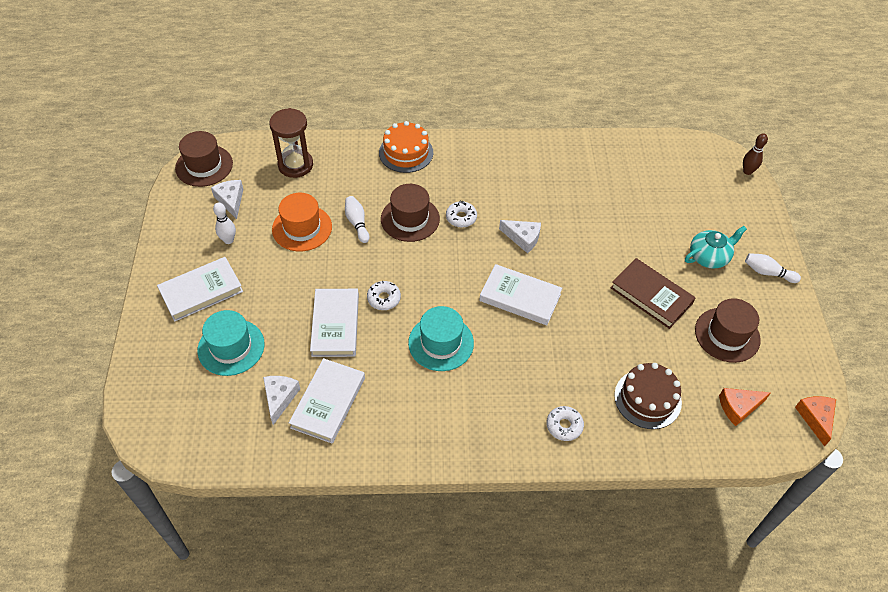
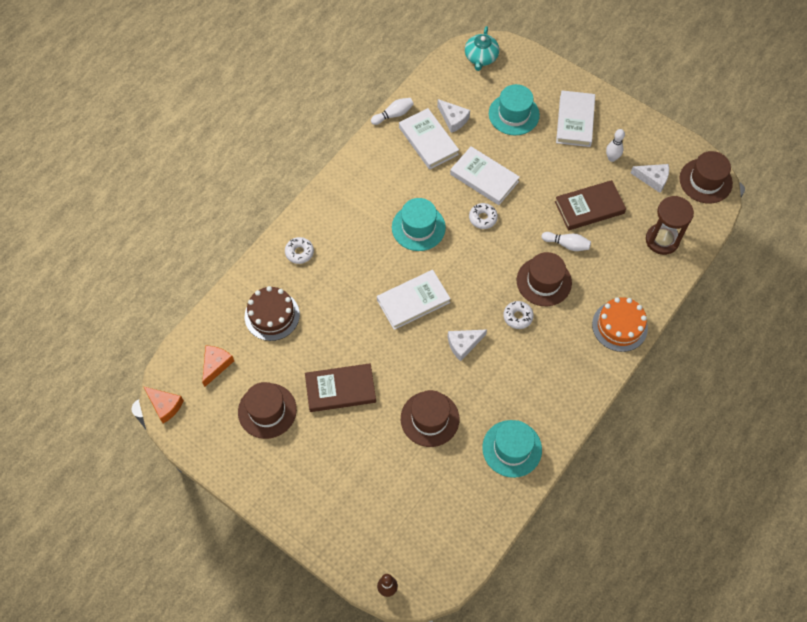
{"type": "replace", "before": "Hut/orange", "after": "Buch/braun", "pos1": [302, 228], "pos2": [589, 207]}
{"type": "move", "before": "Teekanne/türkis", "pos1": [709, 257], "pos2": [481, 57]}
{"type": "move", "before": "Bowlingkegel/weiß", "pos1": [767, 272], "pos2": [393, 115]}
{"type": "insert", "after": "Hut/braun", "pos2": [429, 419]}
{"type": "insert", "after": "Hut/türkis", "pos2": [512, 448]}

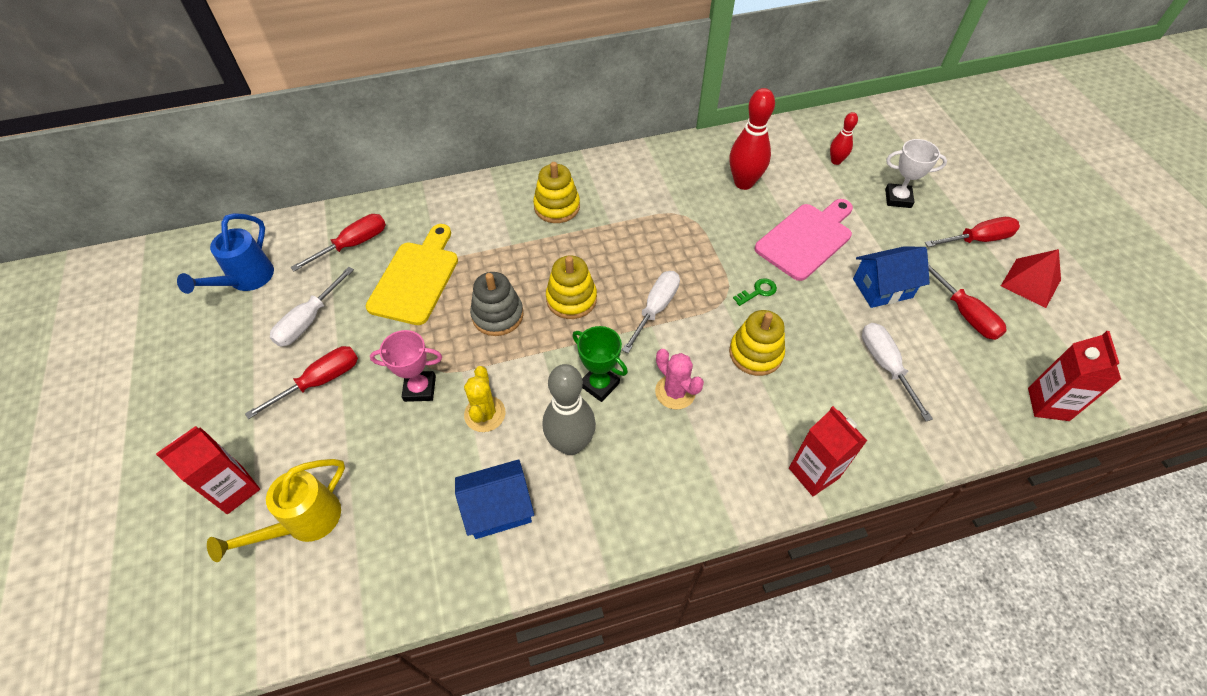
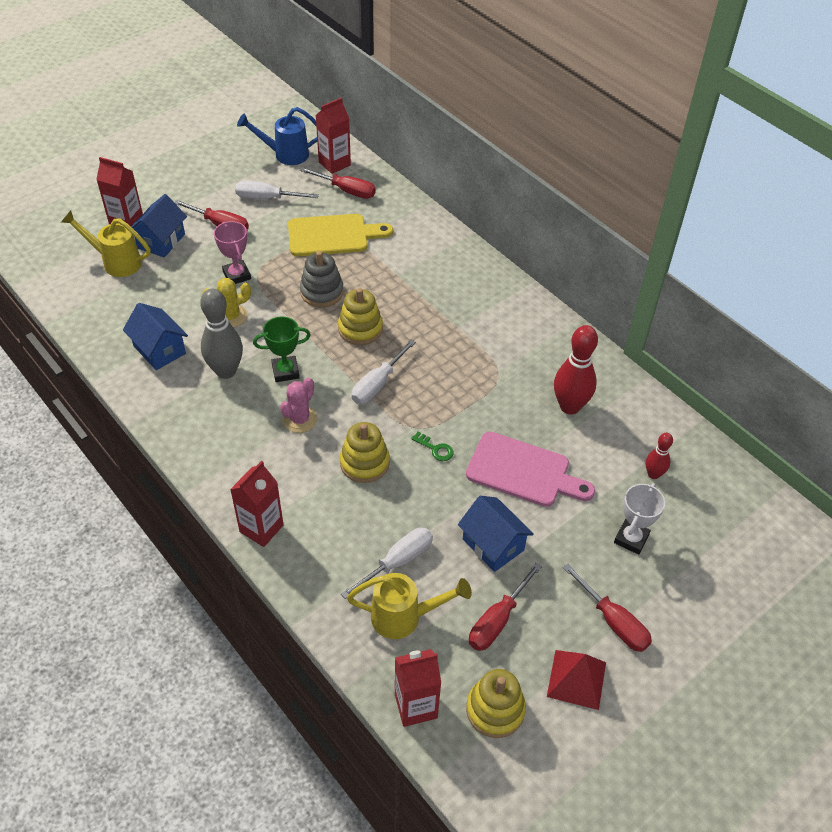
{"type": "rotate", "before": "Pokal/weiß", "pos1": [898, 198], "pos2": [631, 539], "turn": 45}
{"type": "move", "before": "Stapelspielzeug/gelb", "pos1": [557, 207], "pos2": [495, 710]}
{"type": "rotate", "before": "Schraubenzieher/weiß", "pos1": [655, 309], "pos2": [378, 384], "turn": 120}
{"type": "rotate", "before": "Pokal/grün", "pos1": [599, 384], "pos2": [285, 371], "turn": 60}
{"type": "insert", "after": "Getränkekarton/rot", "pos2": [334, 164]}
{"type": "insert", "after": "Haus/blau", "pos2": [161, 241]}
{"type": "insert", "after": "Gießkanne/gelb", "pos2": [405, 617]}

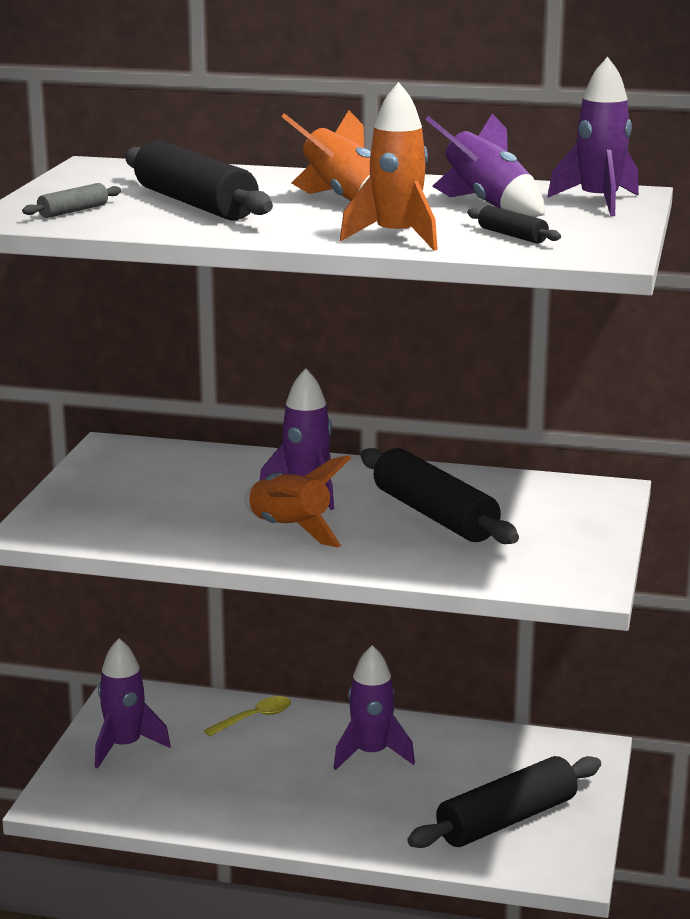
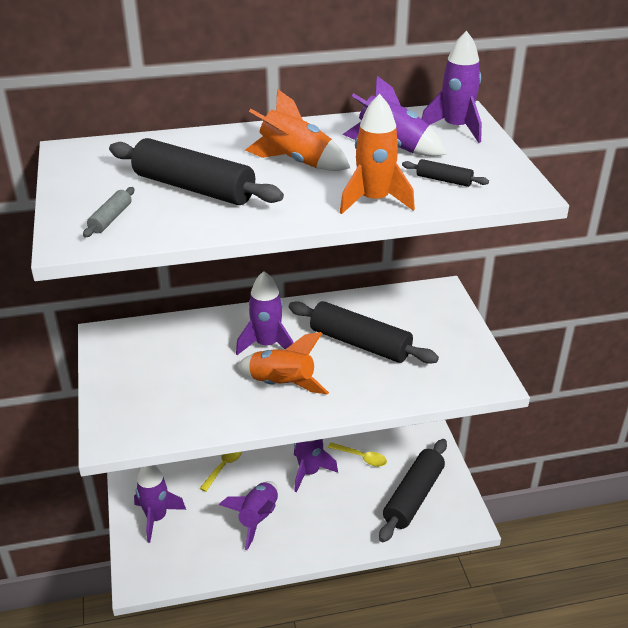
{"type": "insert", "after": "Löffel/gelb", "pos2": [361, 457]}
{"type": "insert", "after": "Rakete/lila", "pos2": [258, 518]}

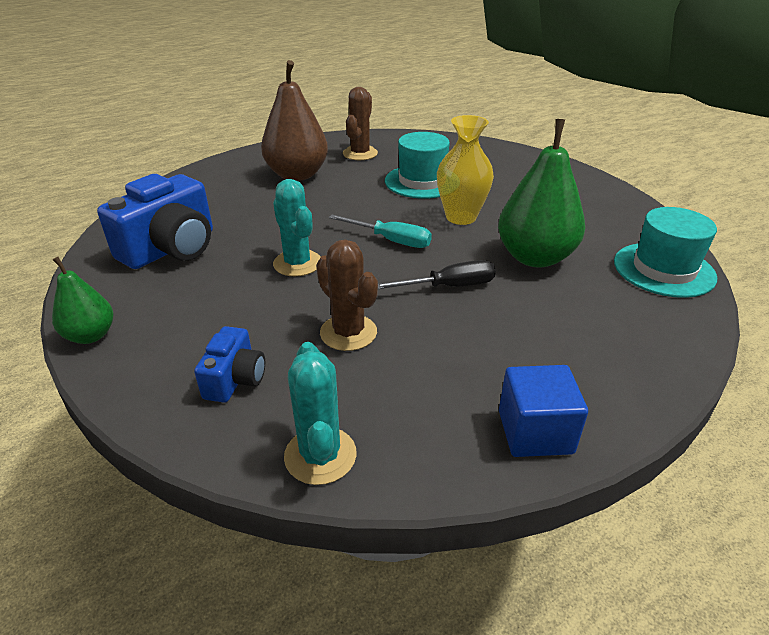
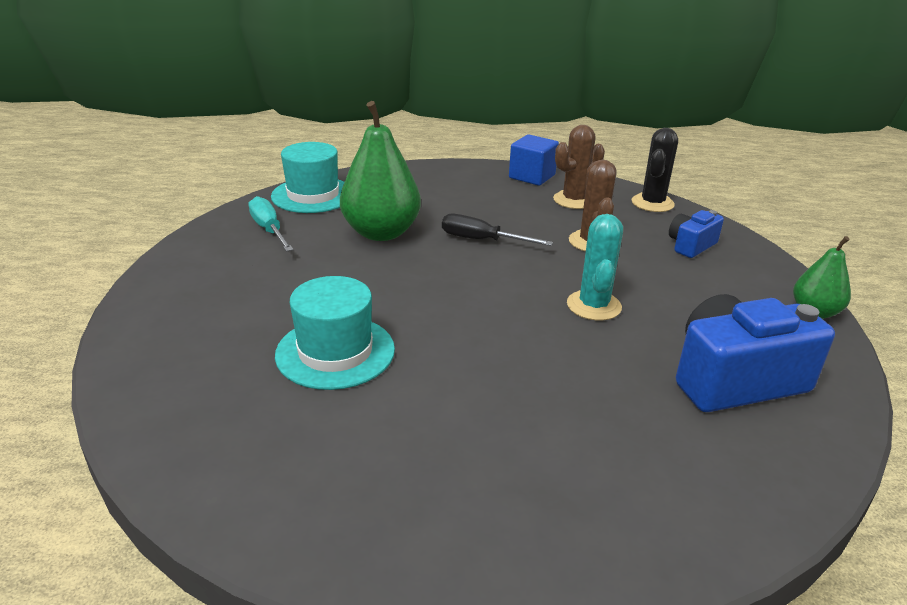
{"type": "delete", "before": "Birne/braun", "pos1": [297, 175]}
{"type": "move", "before": "Kaktus/braun", "pos1": [360, 153], "pos2": [574, 200]}
{"type": "delete", "before": "Vase/gelb", "pos1": [461, 217]}
{"type": "move", "before": "Schraubenzieher/türkis", "pos1": [391, 240], "pos2": [269, 230]}
{"type": "recolor", "before": "Kaktus/türkis", "after": "Kaktus/schwarz", "pos1": [320, 455], "pos2": [652, 203]}

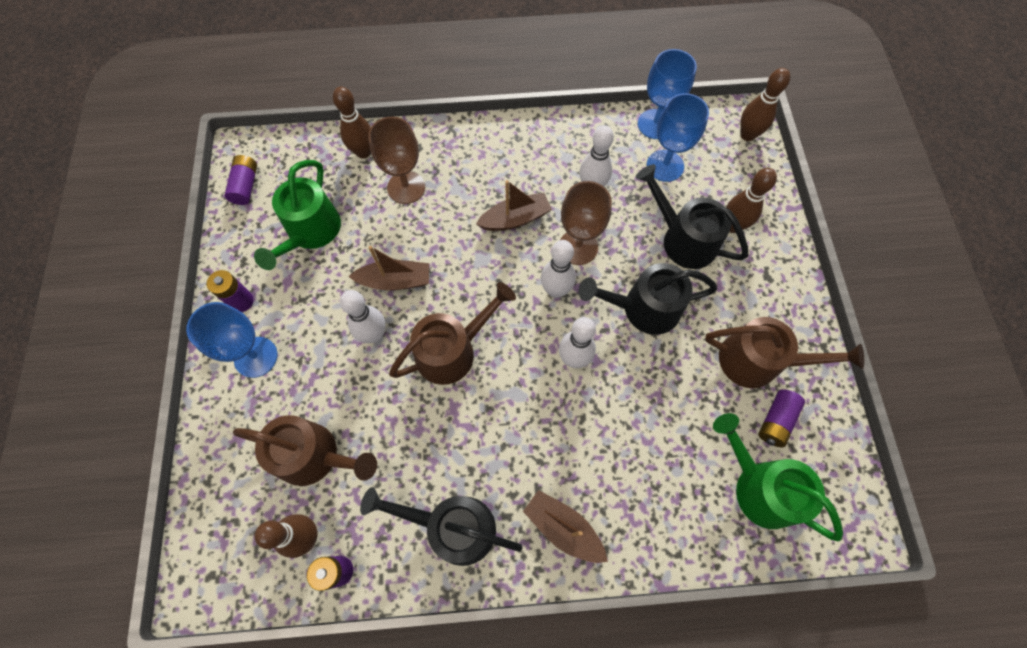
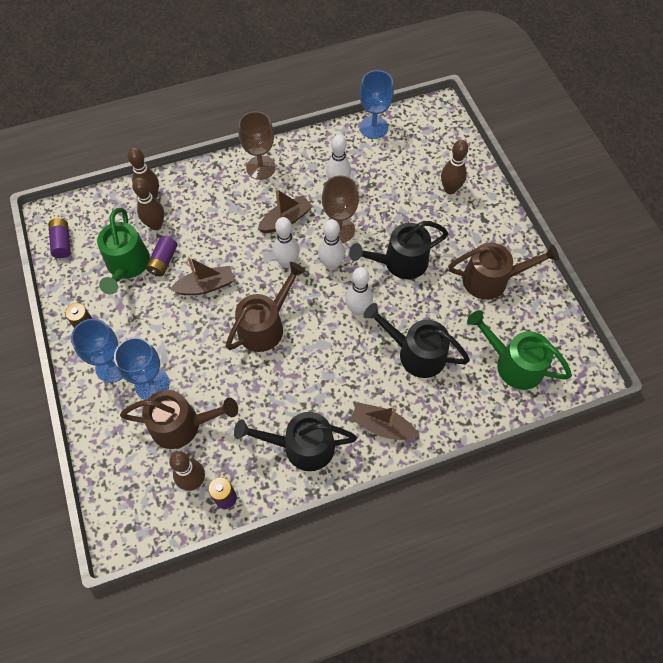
{"type": "move", "before": "Bowlingkegel/braun", "pos1": [747, 135], "pos2": [156, 225]}
{"type": "move", "before": "Kelch/blau", "pos1": [665, 166], "pos2": [152, 384]}
{"type": "move", "before": "Kelch/braun", "pos1": [406, 187], "pos2": [261, 167]}
{"type": "move", "before": "Gießkanne/schwarz", "pos1": [683, 239], "pos2": [415, 353]}
{"type": "move", "before": "Bowlingkegel/weiß", "pos1": [374, 335], "pos2": [287, 262]}
{"type": "move", "before": "Batterie/lila", "pos1": [775, 421], "pos2": [163, 261]}

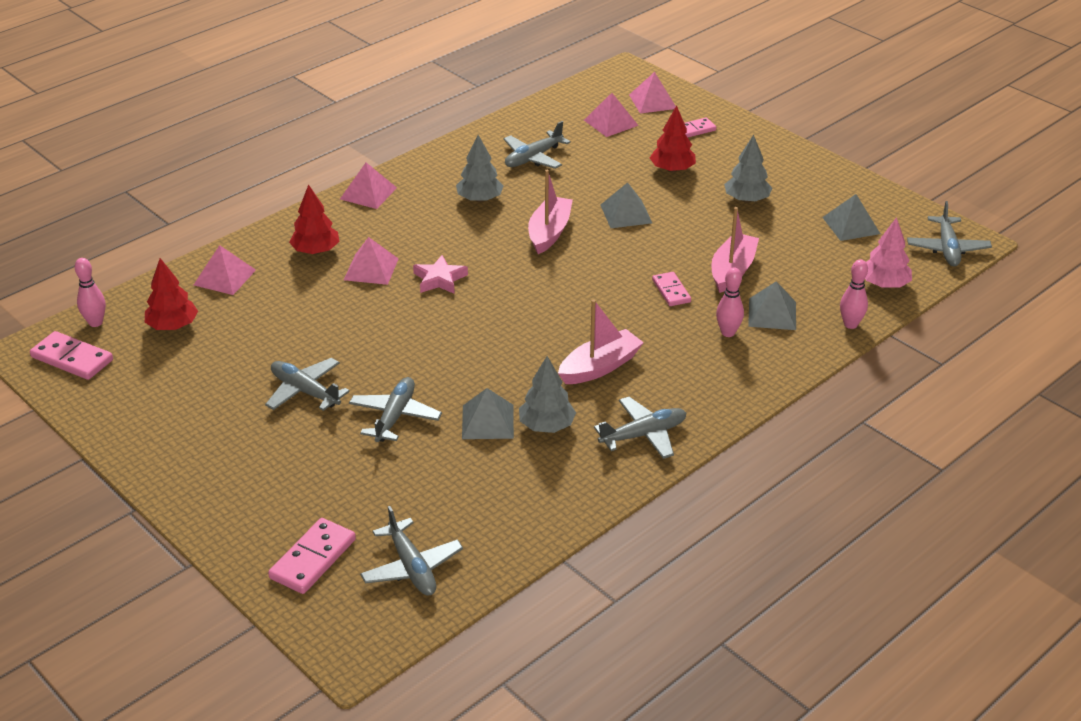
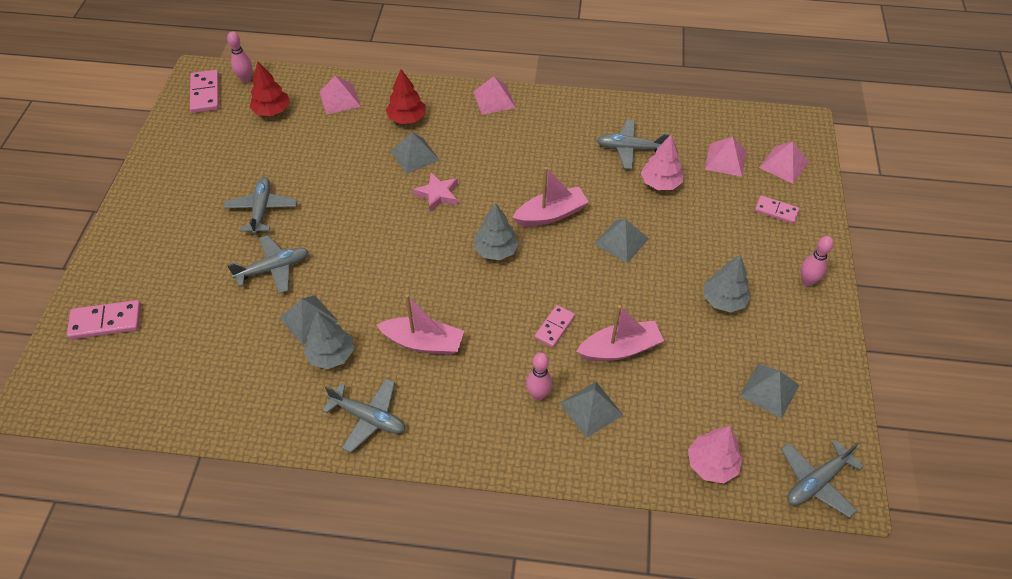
{"type": "delete", "before": "Baum/rot", "pos1": [672, 169]}
{"type": "move", "before": "Baum/grau", "pos1": [480, 199], "pos2": [496, 250]}
{"type": "recolor", "before": "Pyramide/rosa", "after": "Pyramide/grau", "pos1": [371, 269], "pos2": [414, 155]}
{"type": "move", "before": "Bowlingkegel/rosa", "pos1": [850, 324], "pos2": [807, 281]}
{"type": "delete", "before": "Flugzeug/grau", "pos1": [412, 567]}
{"type": "insert", "after": "Baum/rosa", "pos2": [660, 183]}

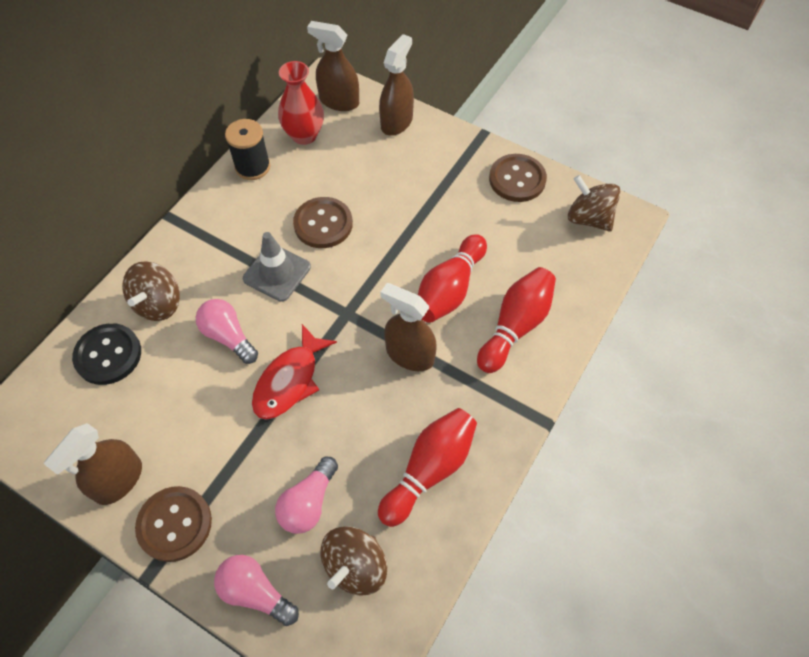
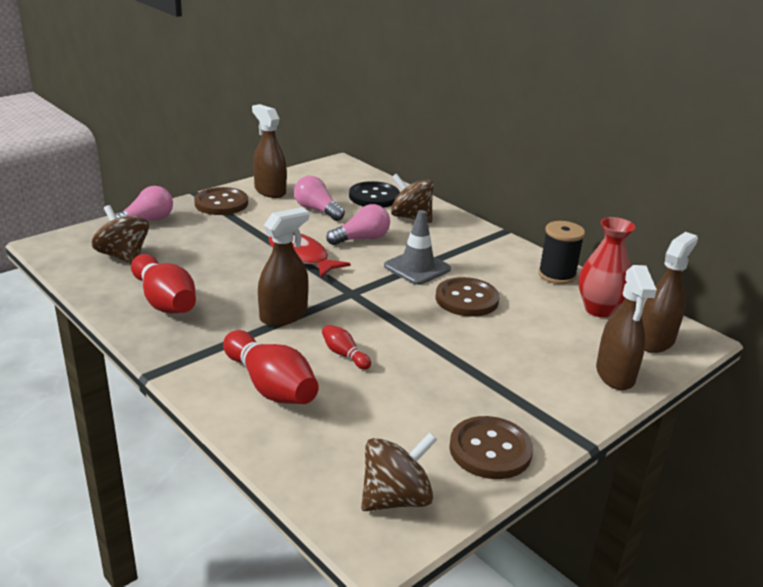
{"type": "rotate", "before": "Sprühflasche/braun", "pos1": [396, 122], "pos2": [615, 374], "turn": 45}
{"type": "resize", "before": "Bowlingkegel/rot", "pos1": [449, 289], "pos2": [344, 355], "scale": 0.49}
{"type": "move", "before": "Glühbirne/rosa", "pos1": [308, 503], "pos2": [317, 210]}

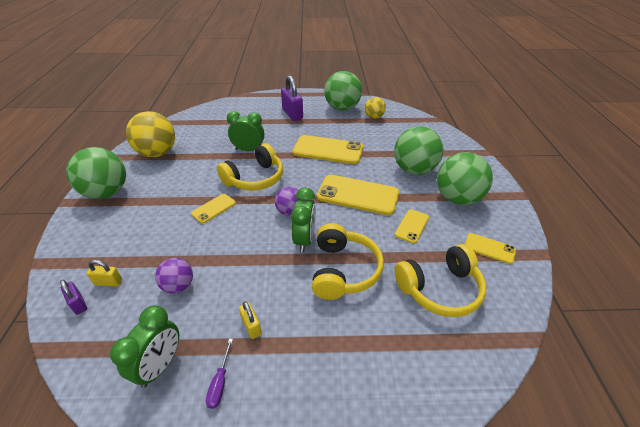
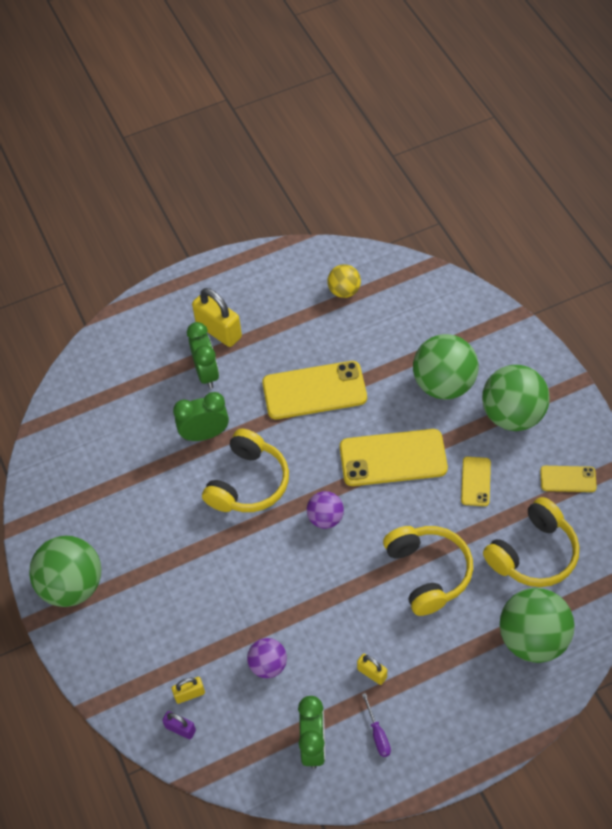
{"type": "move", "before": "Ball/grün", "pos1": [342, 108], "pos2": [532, 639]}
{"type": "recolor", "before": "Vorhängeschloss/lila", "after": "Vorhängeschloss/gelb", "pos1": [292, 114], "pos2": [219, 331]}
{"type": "delete", "before": "Ball/gelb", "pos1": [157, 153]}
{"type": "move", "before": "Wecker/grün", "pos1": [304, 240], "pos2": [206, 373]}
{"type": "delete", "before": "Handy/gelb", "pos1": [213, 208]}

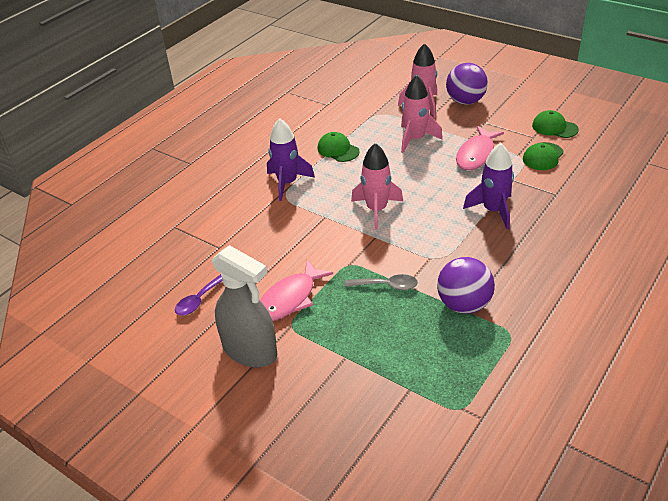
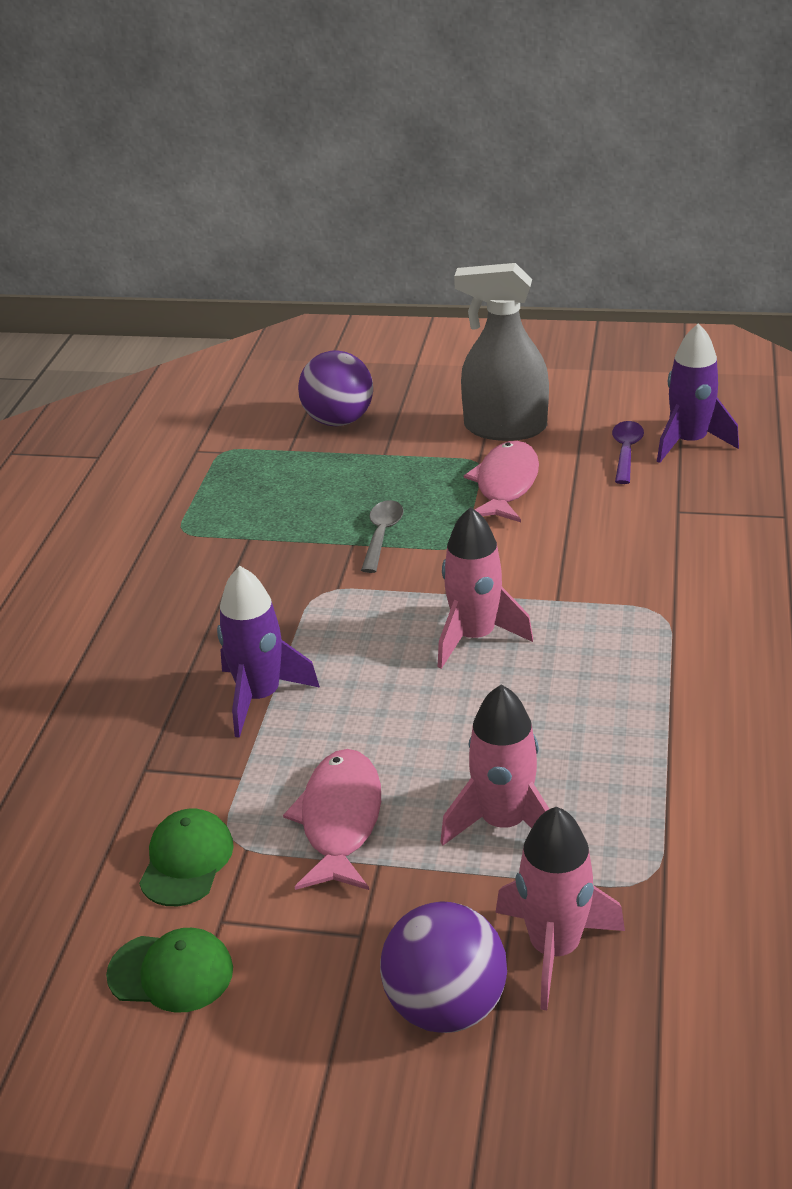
{"type": "move", "before": "Rakete/lila", "pos1": [287, 183], "pos2": [689, 443]}
{"type": "delete", "before": "Kappe/grün", "pos1": [338, 150]}
{"type": "move", "before": "Ball/lila", "pos1": [464, 304], "pos2": [338, 421]}
{"type": "rotate", "before": "Löffel/grau", "pos1": [386, 285], "pos2": [382, 535], "turn": 120}

